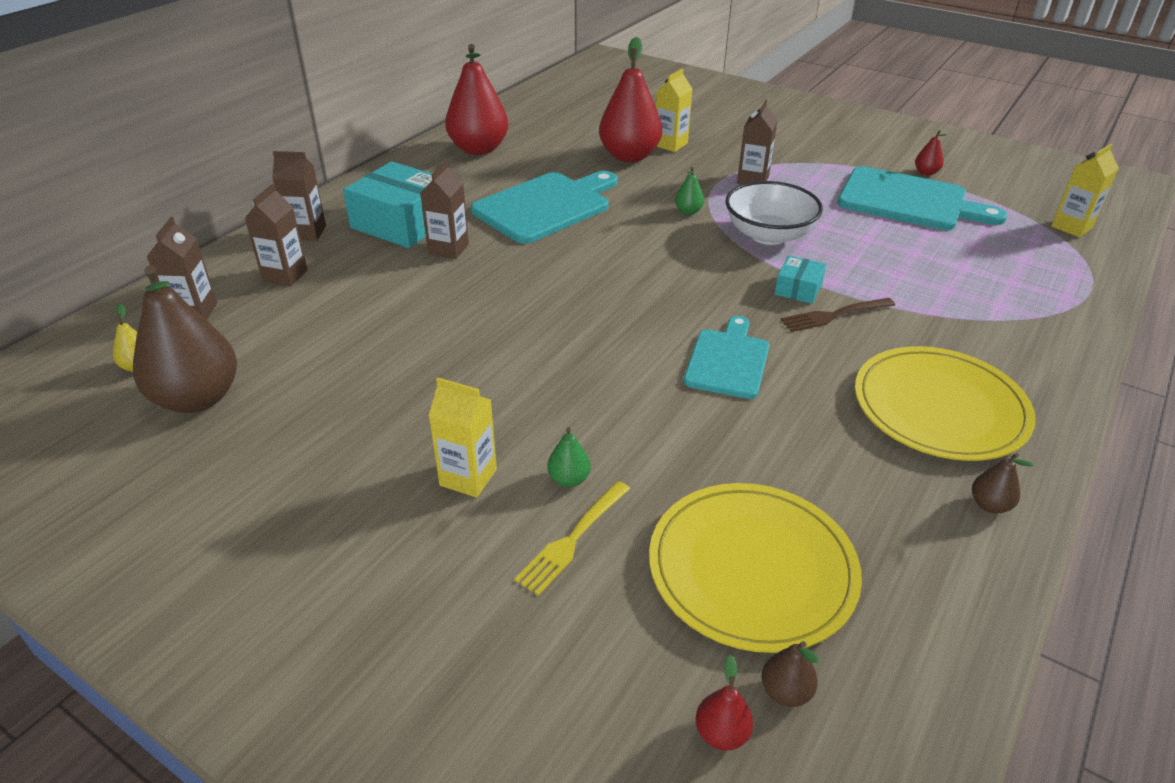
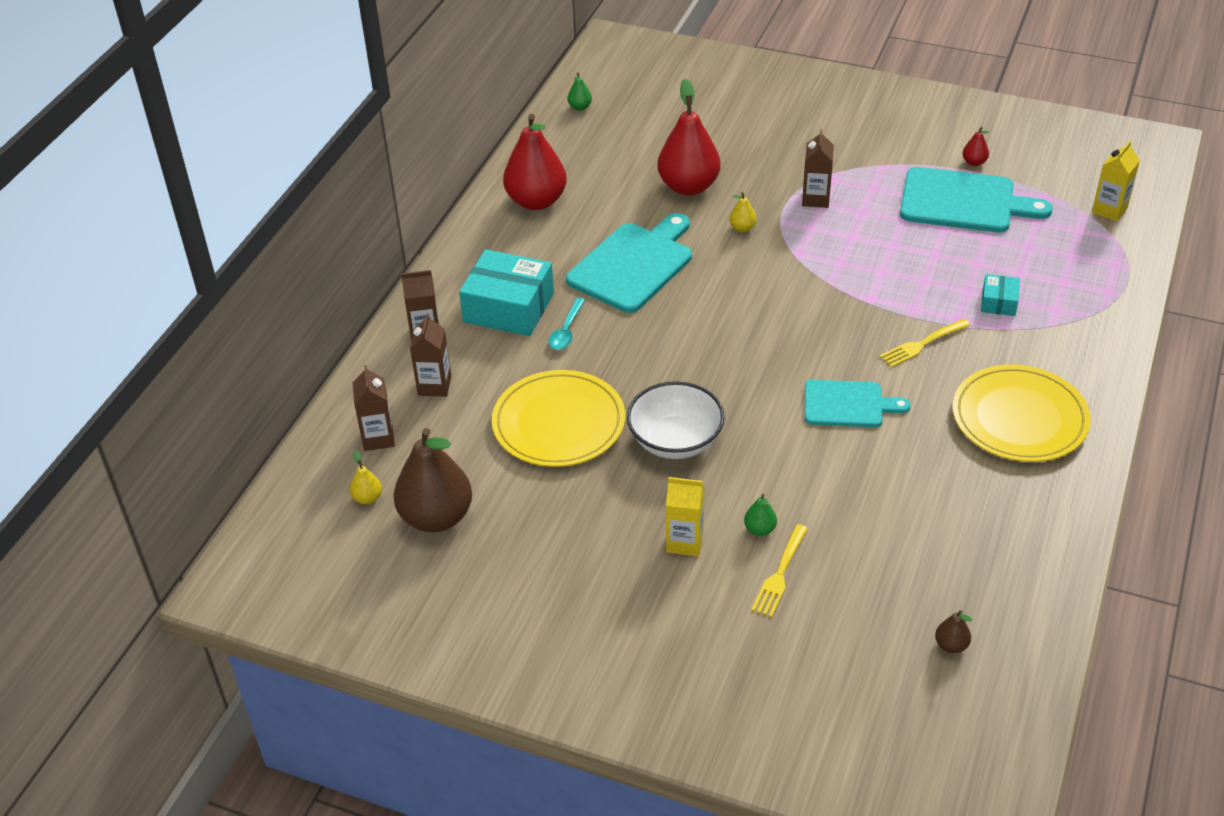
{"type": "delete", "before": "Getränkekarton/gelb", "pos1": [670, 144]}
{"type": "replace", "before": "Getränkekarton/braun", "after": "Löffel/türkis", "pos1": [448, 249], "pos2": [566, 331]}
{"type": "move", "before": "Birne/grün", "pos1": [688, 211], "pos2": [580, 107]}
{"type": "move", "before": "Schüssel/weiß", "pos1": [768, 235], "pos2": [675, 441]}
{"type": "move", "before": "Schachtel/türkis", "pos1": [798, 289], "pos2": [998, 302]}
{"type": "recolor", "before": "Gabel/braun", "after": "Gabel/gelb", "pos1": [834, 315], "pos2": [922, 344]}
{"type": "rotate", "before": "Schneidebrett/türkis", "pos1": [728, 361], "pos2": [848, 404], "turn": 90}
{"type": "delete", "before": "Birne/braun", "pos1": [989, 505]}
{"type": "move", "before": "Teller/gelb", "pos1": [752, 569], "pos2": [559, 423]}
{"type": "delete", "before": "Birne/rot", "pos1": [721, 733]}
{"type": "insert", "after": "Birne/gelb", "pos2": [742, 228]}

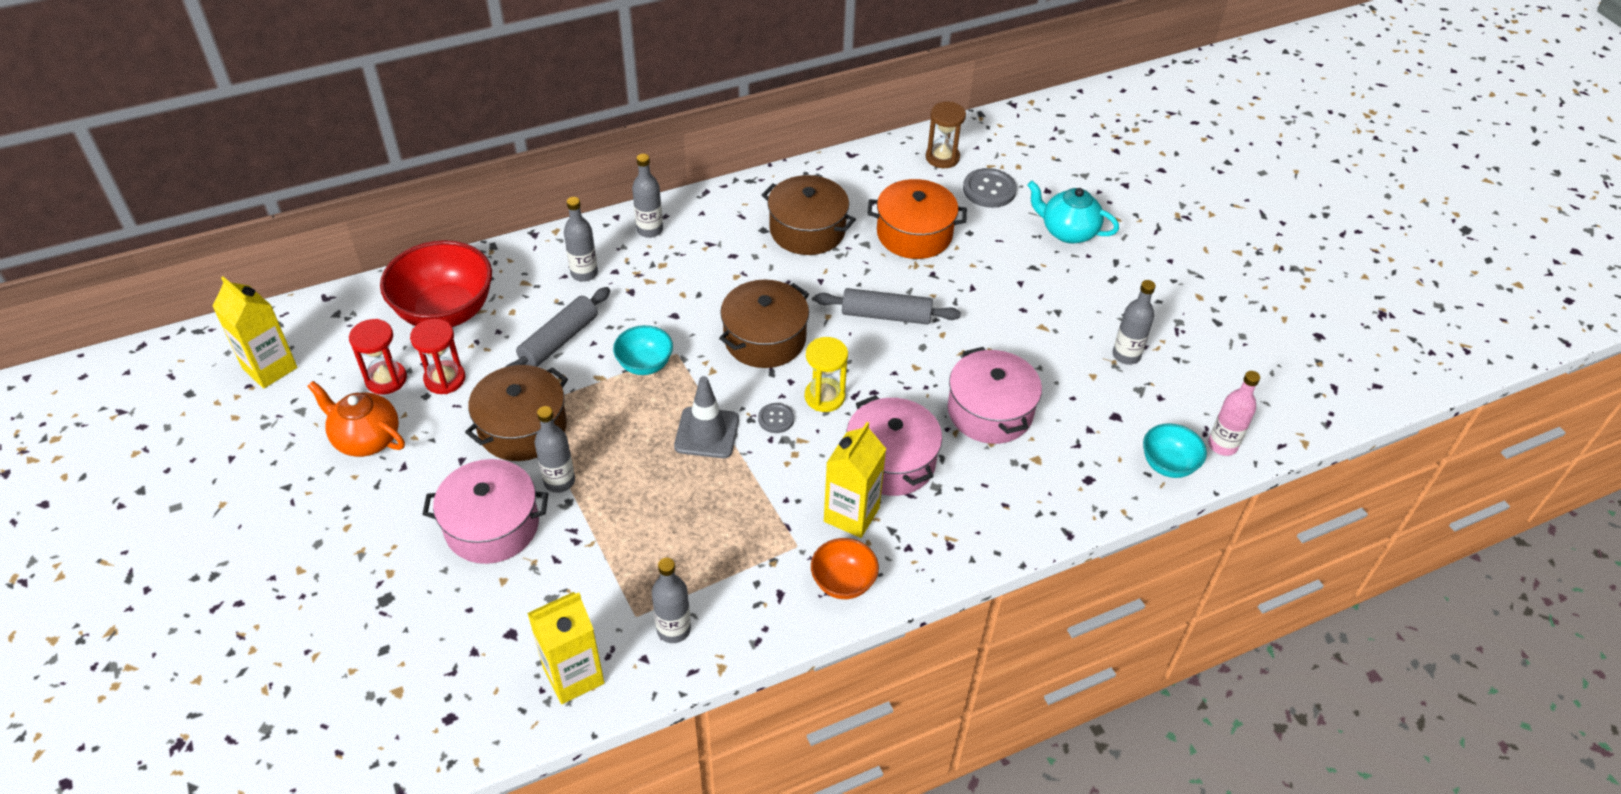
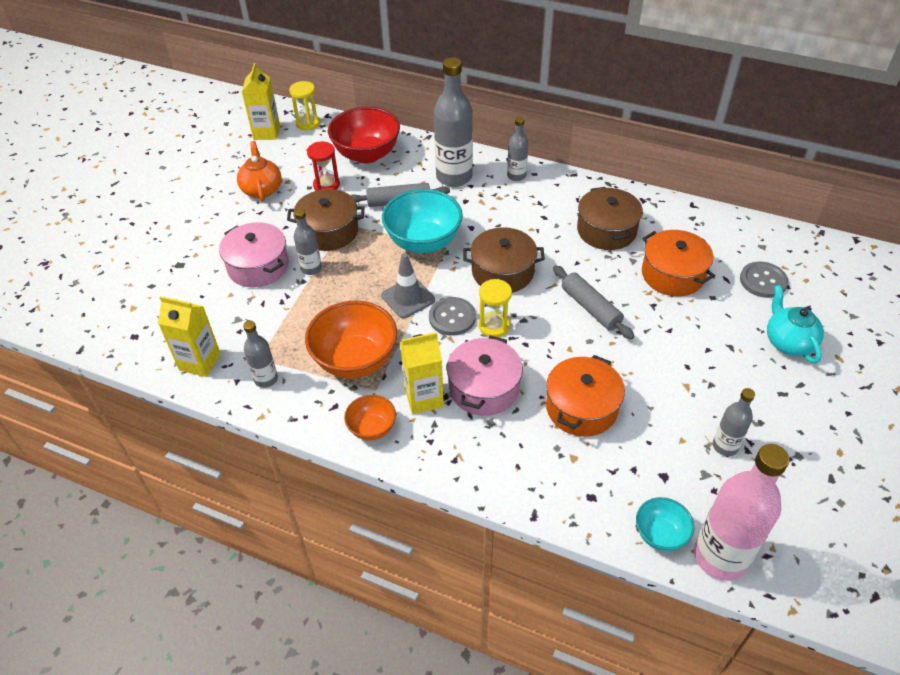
{"type": "delete", "before": "Sanduhr/braun", "pos1": [942, 157]}
{"type": "resize", "before": "Flasche/grau", "pos1": [584, 273], "pos2": [454, 177], "scale": 1.9}
{"type": "delete", "before": "Sanduhr/rot", "pos1": [386, 379]}
{"type": "resize", "before": "Schüssel/türkis", "pos1": [645, 364], "pos2": [423, 242], "scale": 1.88}
{"type": "recolor", "before": "Kochtopf/rosa", "after": "Kochtopf/orange", "pos1": [990, 411], "pos2": [581, 408]}
{"type": "resize", "before": "Flasche/rosa", "pos1": [1222, 445], "pos2": [720, 557], "scale": 1.9}
{"type": "resize", "before": "Knopf/grau", "pos1": [776, 419], "pos2": [452, 317], "scale": 1.74}
{"type": "insert", "after": "Sanduhr/gelb", "pos2": [308, 123]}
{"type": "insert", "after": "Schüssel/orange", "pos2": [355, 360]}

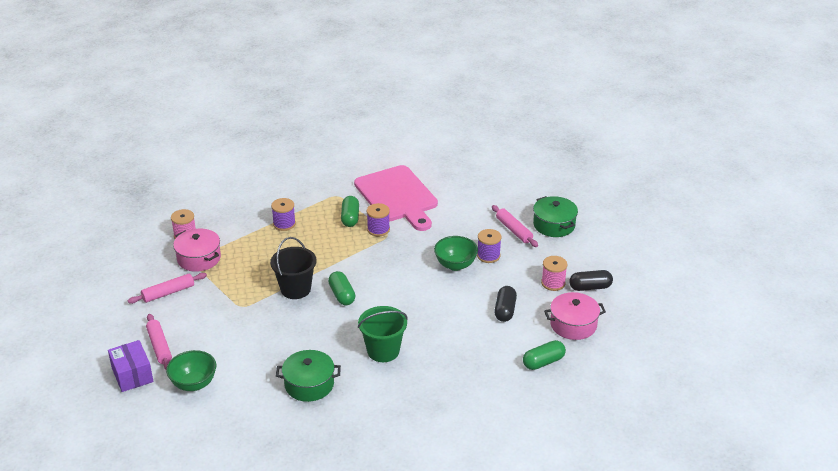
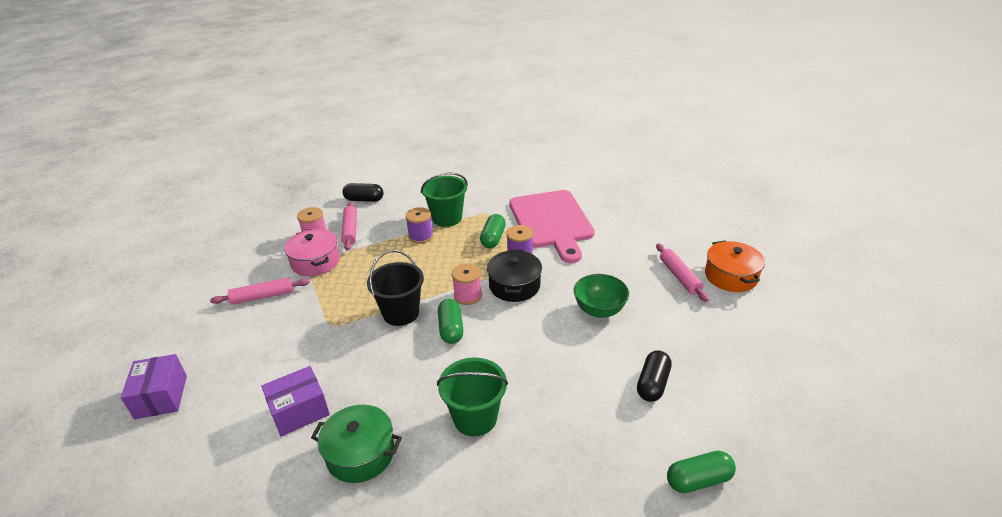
{"type": "recolor", "before": "Kochtopf/grün", "after": "Kochtopf/orange", "pos1": [554, 225], "pos2": [730, 276]}
{"type": "delete", "before": "Garnrolle/lila", "pos1": [488, 256]}
{"type": "move", "before": "Garnrolle/rosa", "pos1": [553, 283], "pos2": [468, 295]}
{"type": "move", "before": "Kapsel/schwarz", "pos1": [590, 287], "pos2": [364, 199]}
{"type": "delete", "before": "Kochtopf/rosa", "pos1": [573, 325]}
{"type": "move", "before": "Nudelholz/rosa", "pos1": [159, 346], "pos2": [350, 230]}
{"type": "delete", "before": "Schüssel/grün", "pos1": [194, 384]}
{"type": "insert", "after": "Eimer/grün", "pos2": [447, 218]}
{"type": "insert", "after": "Kochtopf/schwarz", "pos2": [514, 285]}
{"type": "insert", "after": "Schachtel/lila", "pos2": [299, 411]}

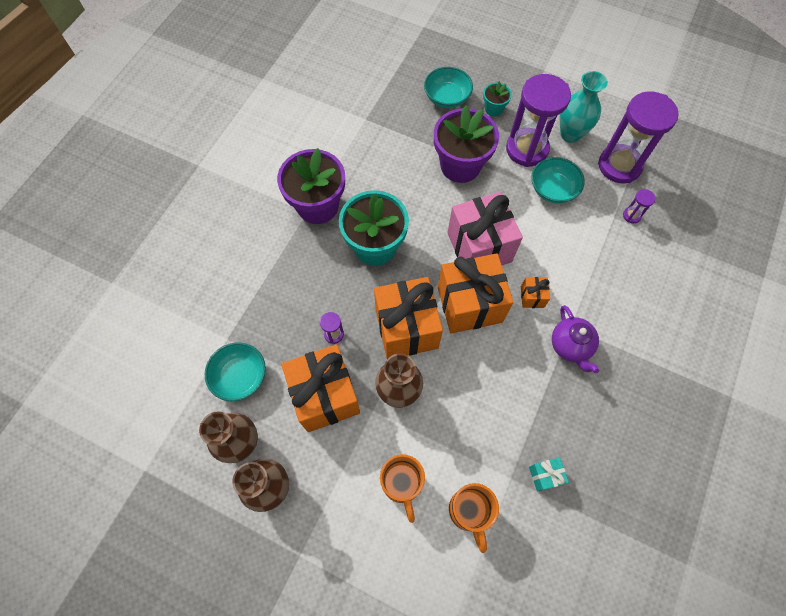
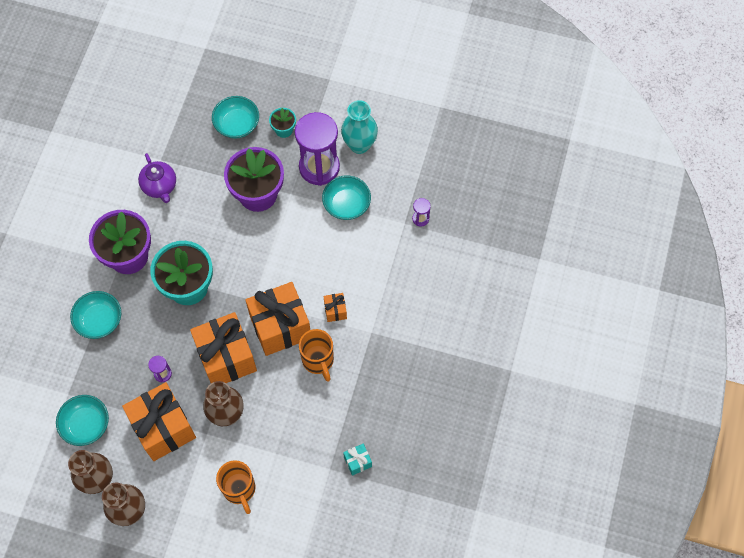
{"type": "delete", "before": "Sanduhr/lila", "pos1": [619, 166]}
{"type": "delete", "before": "Geschenk/rosa", "pos1": [479, 247]}
{"type": "move", "before": "Teekanne/lila", "pos1": [570, 346], "pos2": [160, 186]}
{"type": "move", "before": "Tasse/orange", "pos1": [469, 512], "pos2": [318, 361]}
{"type": "insert", "after": "Schüssel/türkis", "pos2": [99, 320]}

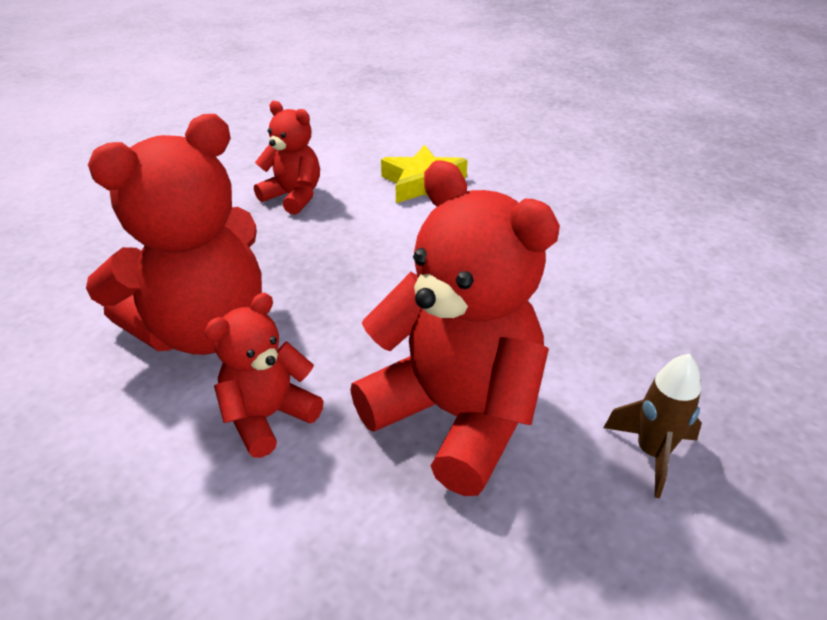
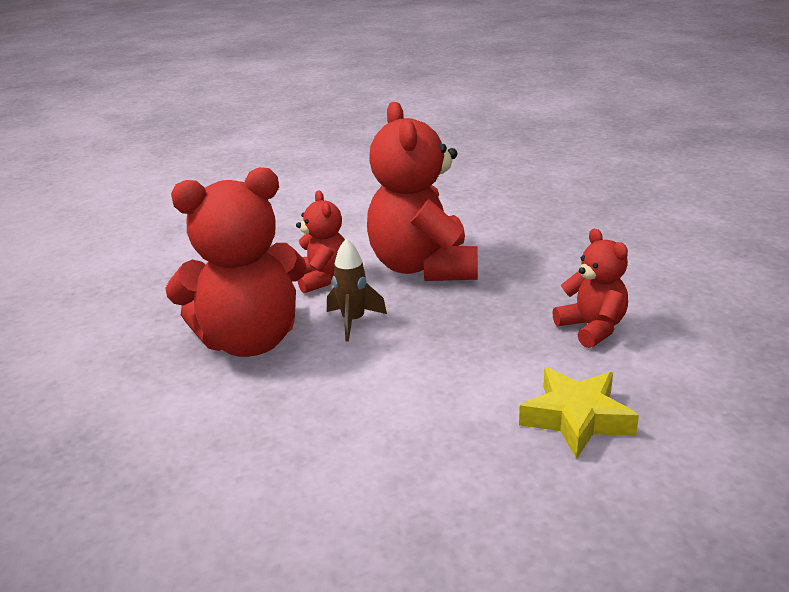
{"type": "rotate", "before": "Teddybär/rot", "pos1": [293, 197], "pos2": [592, 328], "turn": -90}
{"type": "move", "before": "Rakete/braun", "pos1": [651, 453], "pos2": [353, 321]}

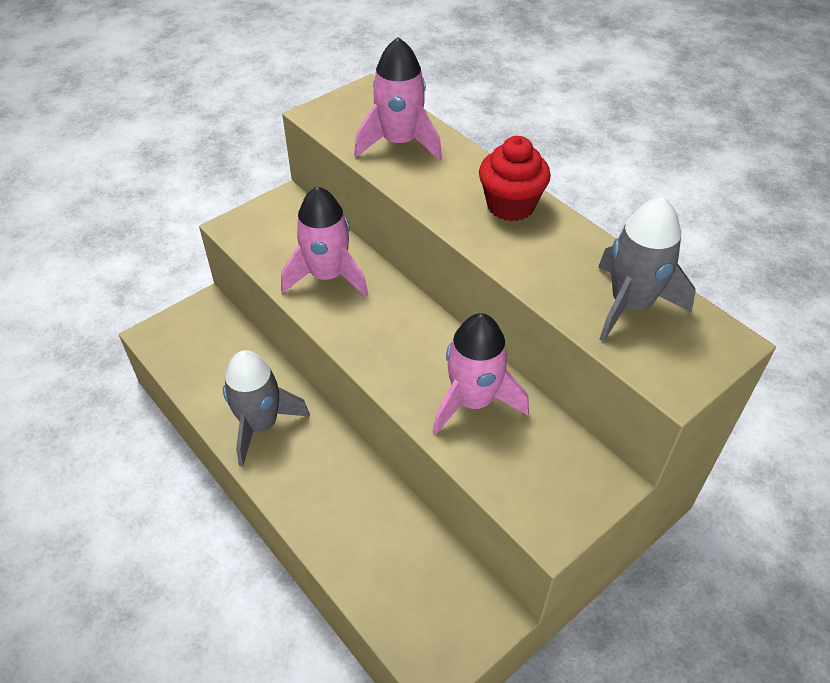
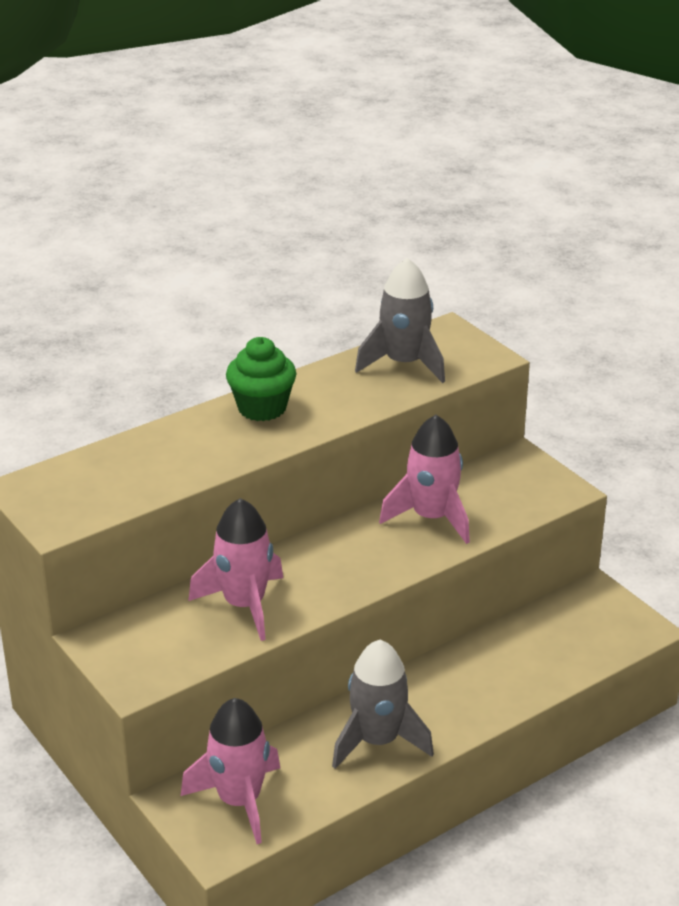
{"type": "move", "before": "Rakete/rosa", "pos1": [399, 142], "pos2": [239, 801]}
{"type": "recolor", "before": "Muffin/rot", "after": "Muffin/grün", "pos1": [510, 205], "pos2": [262, 408]}

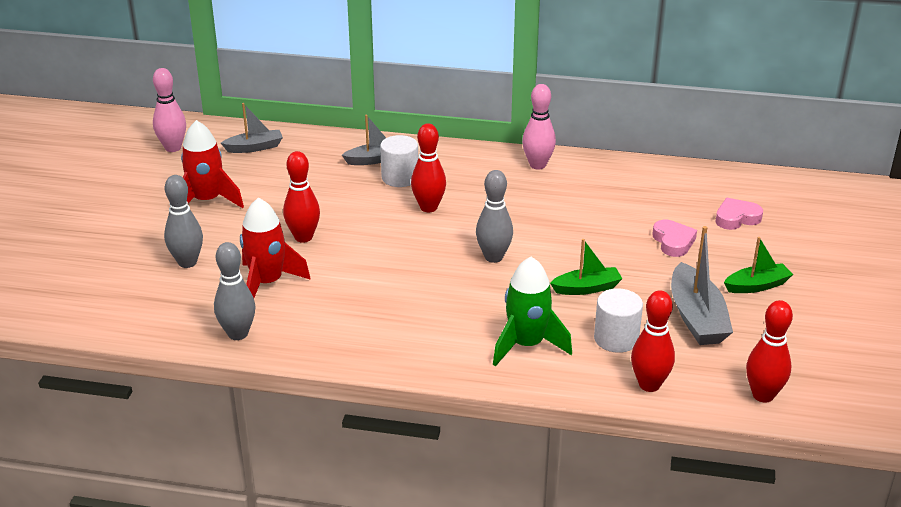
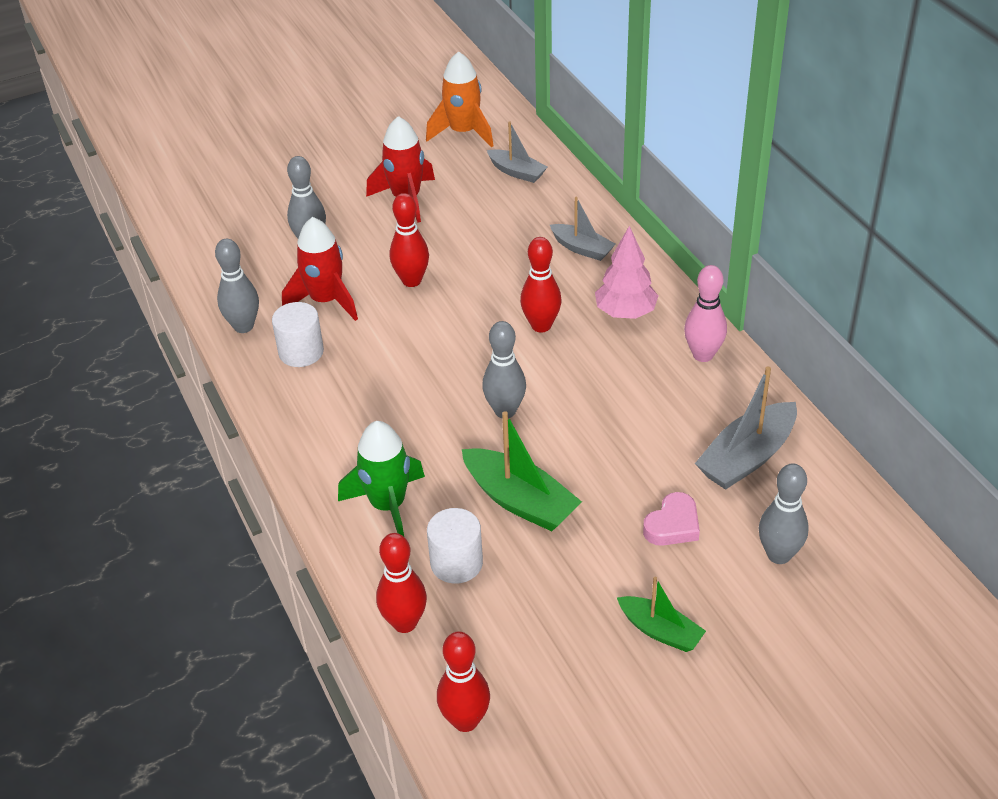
{"type": "replace", "before": "Bowlingkegel/rosa", "after": "Rakete/orange", "pos1": [173, 148], "pos2": [463, 132]}
{"type": "move", "before": "Vollzylinder/weiß", "pos1": [400, 178], "pos2": [301, 352]}
{"type": "replace", "before": "Herz/rosa", "after": "Bowlingkegel/grau", "pos1": [736, 218], "pos2": [779, 555]}
{"type": "move", "before": "Boot/grau", "pos1": [696, 317], "pos2": [747, 457]}
{"type": "resize", "before": "Boot/grün", "pos1": [586, 288], "pos2": [520, 501], "scale": 1.6}
{"type": "insert", "after": "Baum/rosa", "pos2": [625, 313]}

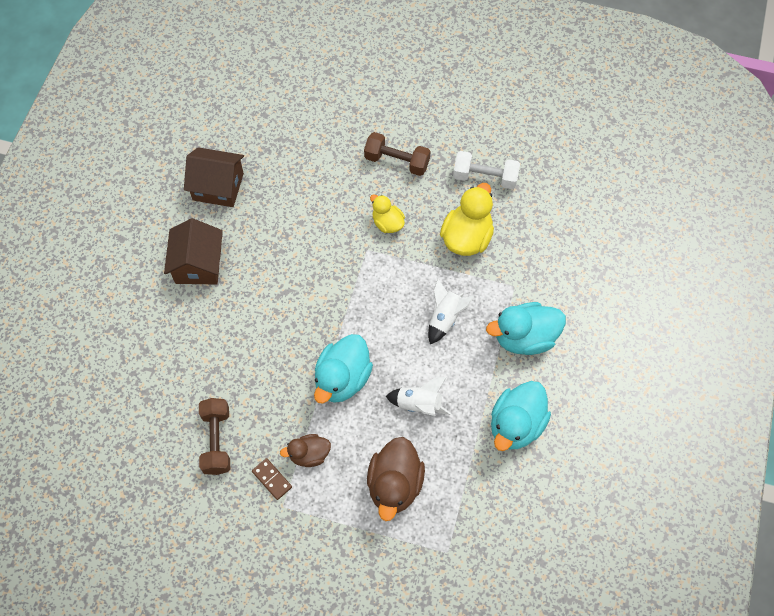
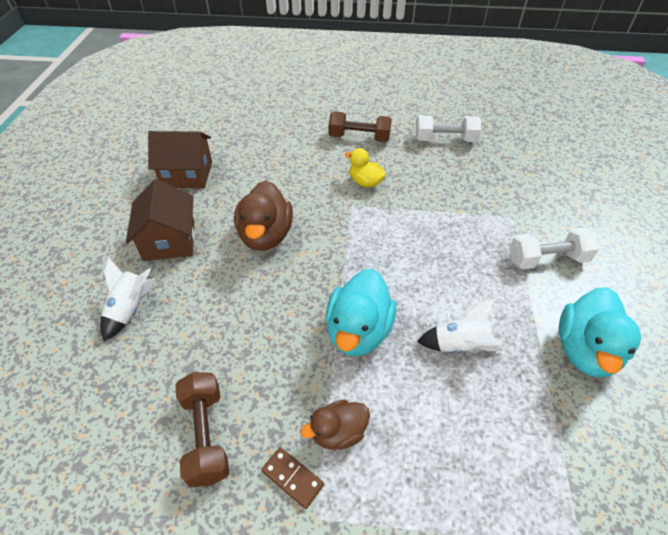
{"type": "delete", "before": "Ente/gelb", "pos1": [466, 238]}
{"type": "move", "before": "Rakete/weiß", "pos1": [445, 318], "pos2": [130, 309]}
{"type": "replace", "before": "Ente/türkis", "after": "Hantel/weiß", "pos1": [524, 338], "pos2": [547, 259]}
{"type": "move", "before": "Ente/braun", "pos1": [394, 485], "pos2": [266, 236]}

